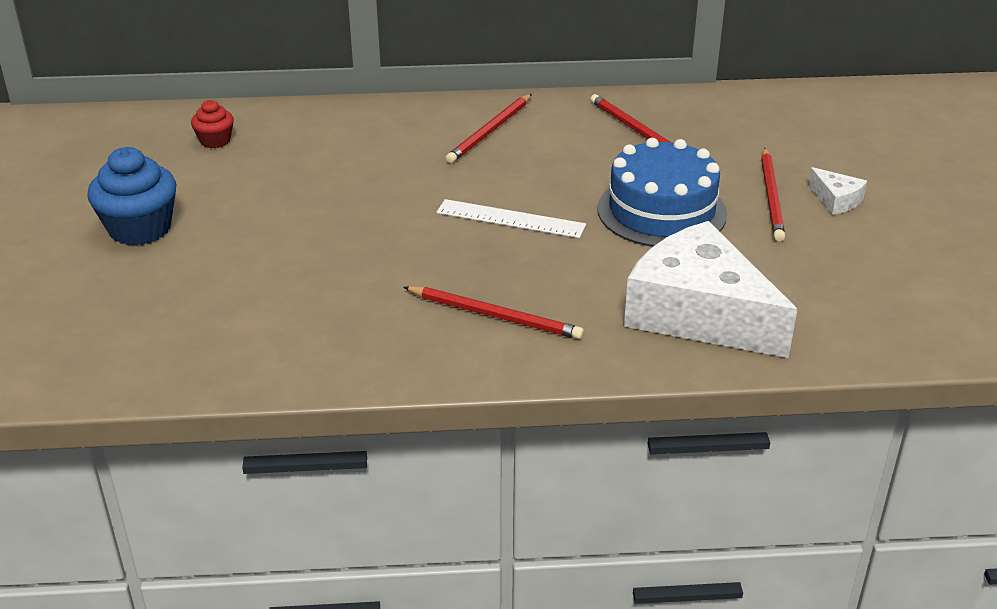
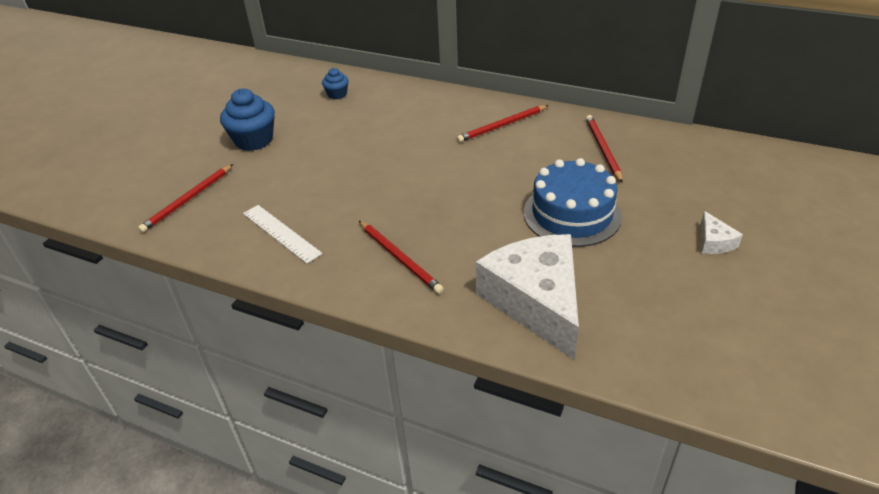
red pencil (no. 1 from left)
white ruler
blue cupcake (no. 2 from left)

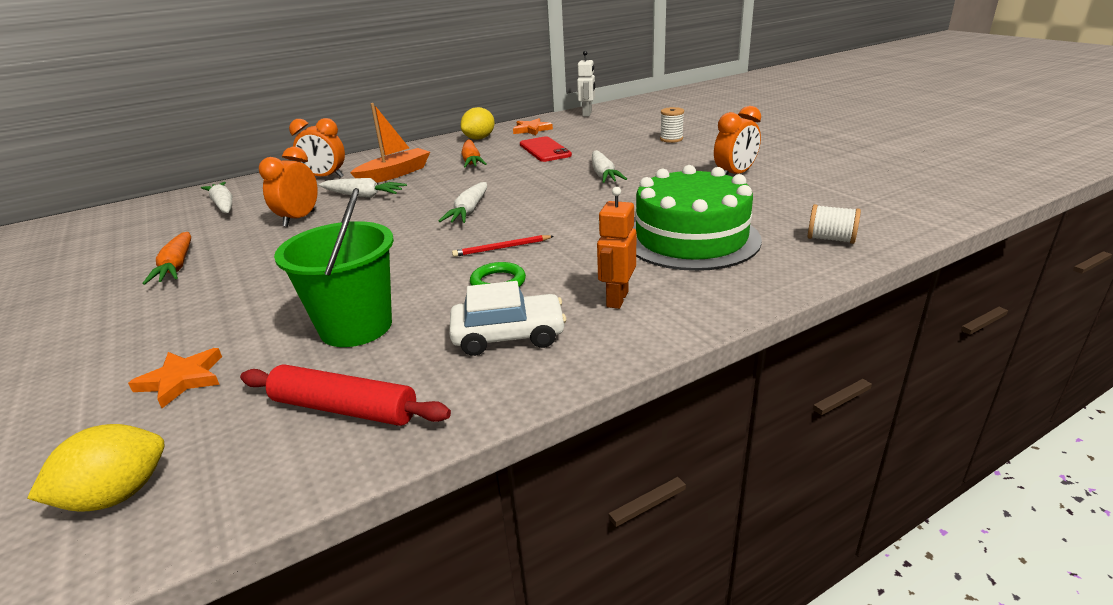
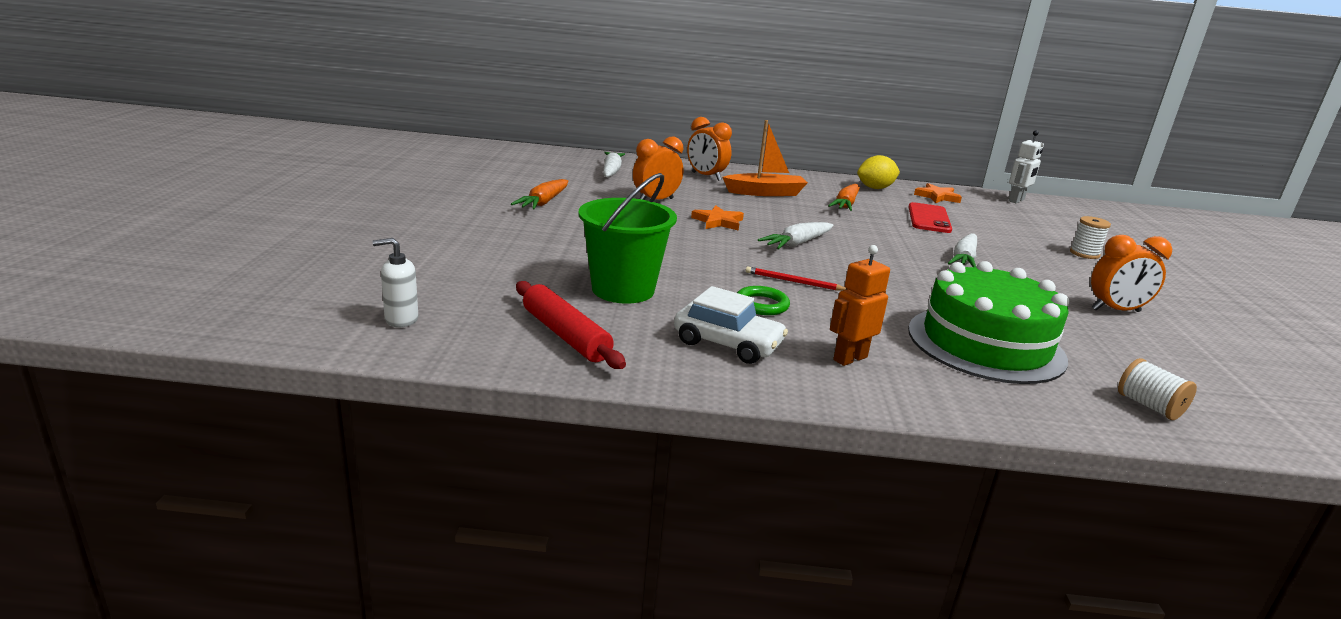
white soap dispenser
orange star (no. 1 from left)
white carrot (no. 2 from left in the first image)

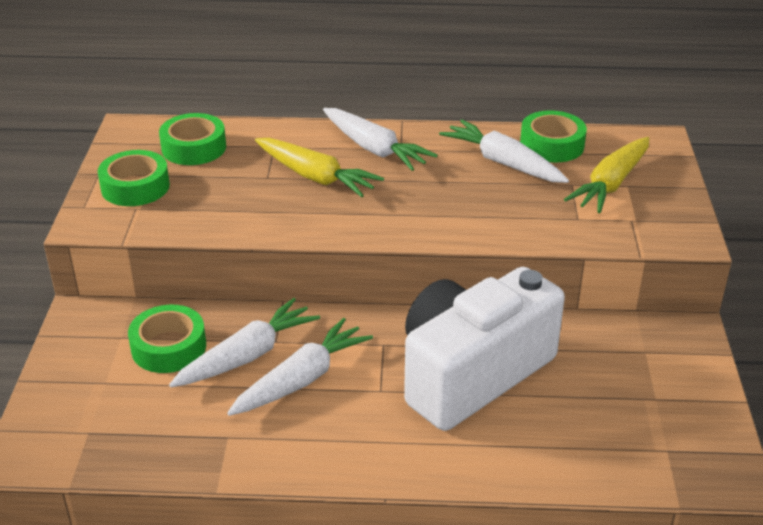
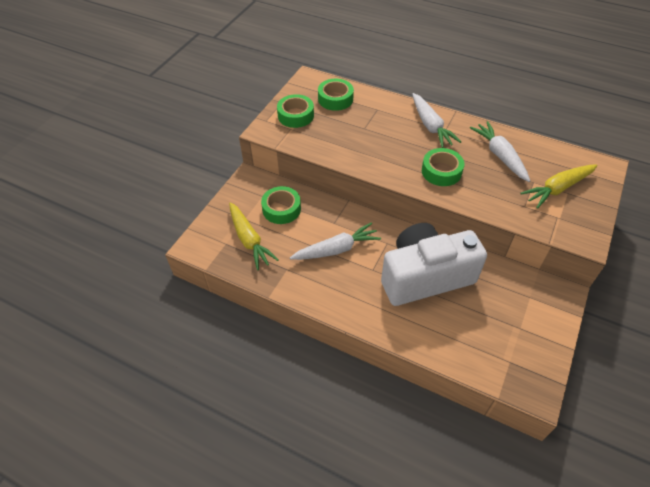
yellow carrot (no. 1 from left)
green tape (no. 4 from left)
white carrot (no. 1 from left in the first image)

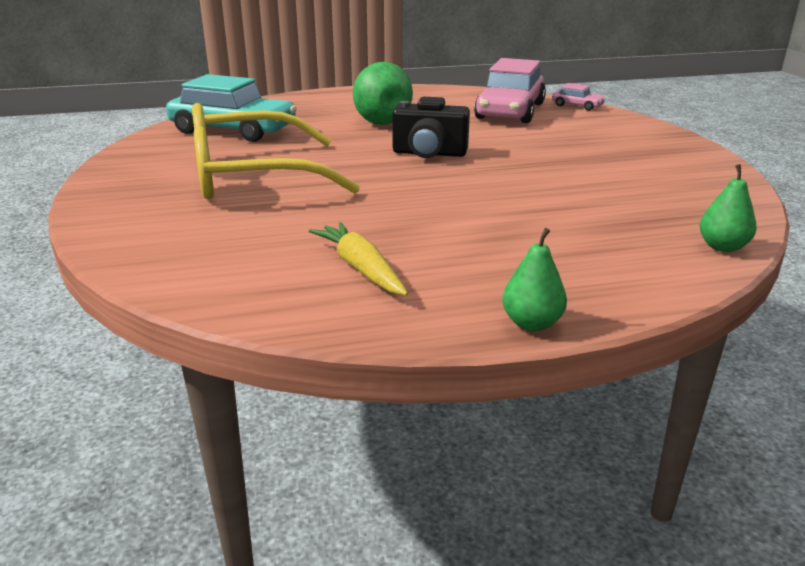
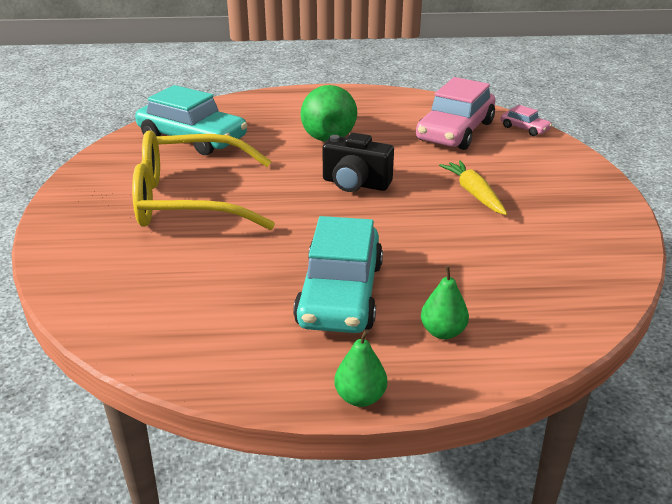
turquoise car (no. 2 from left)
green pear (no. 3 from left)
yellow carrot

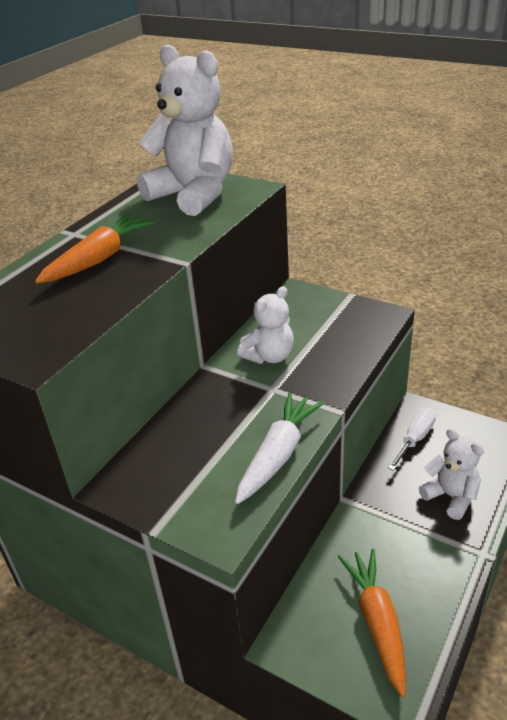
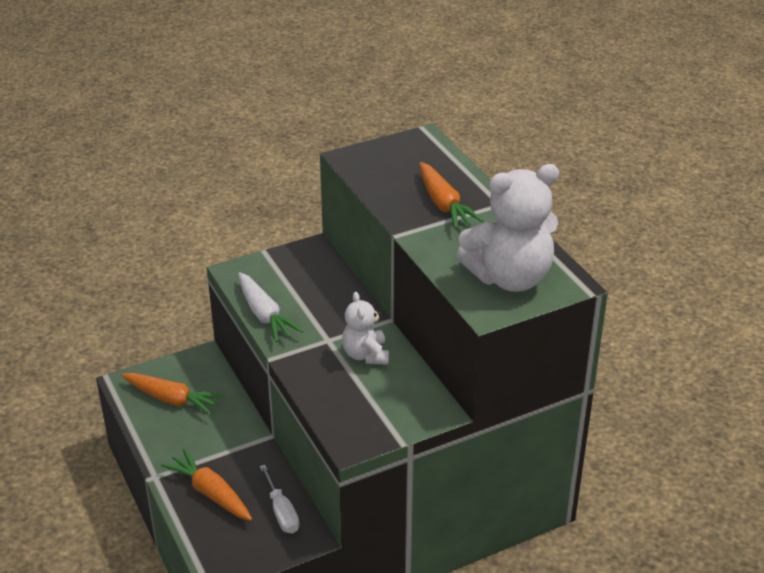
orange carrot (no. 2 from left)

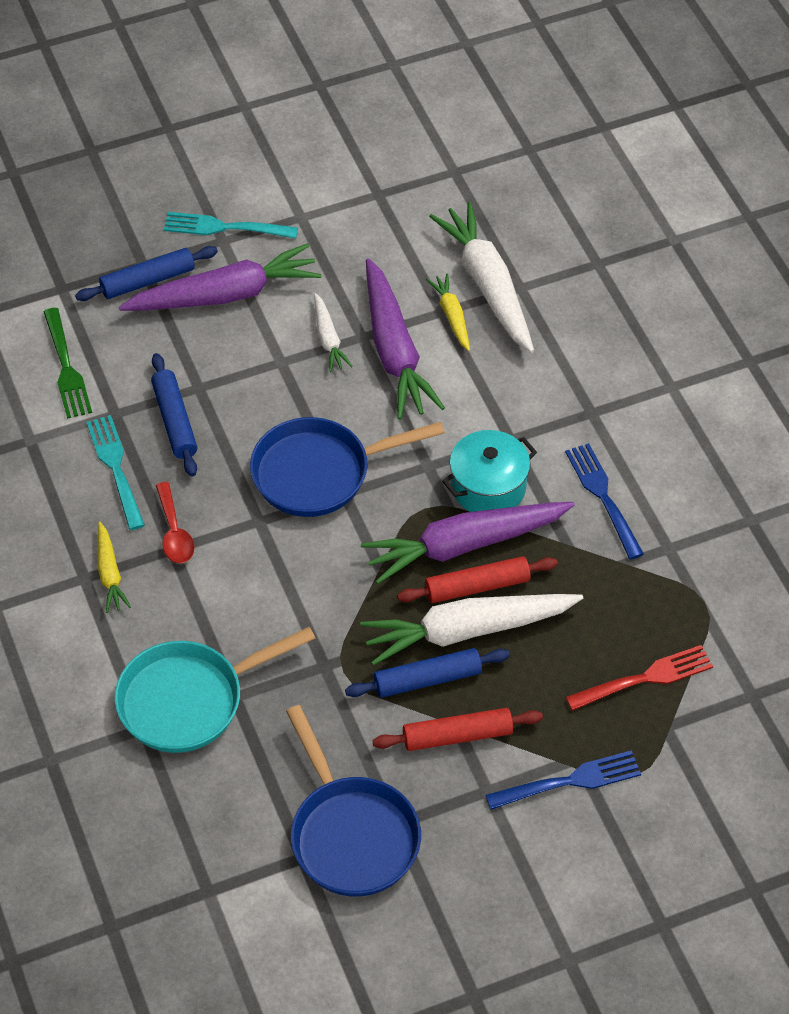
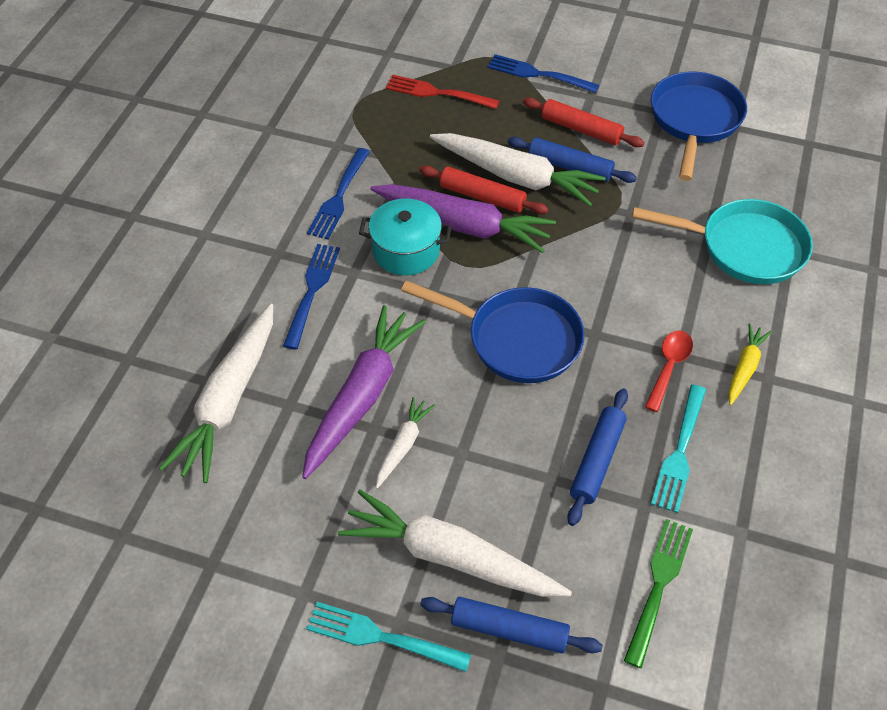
blue fork (no. 1 from left)
turquoise fork (no. 1 from left)
white carrot (no. 3 from left)
yellow carrot (no. 2 from left in the first image)

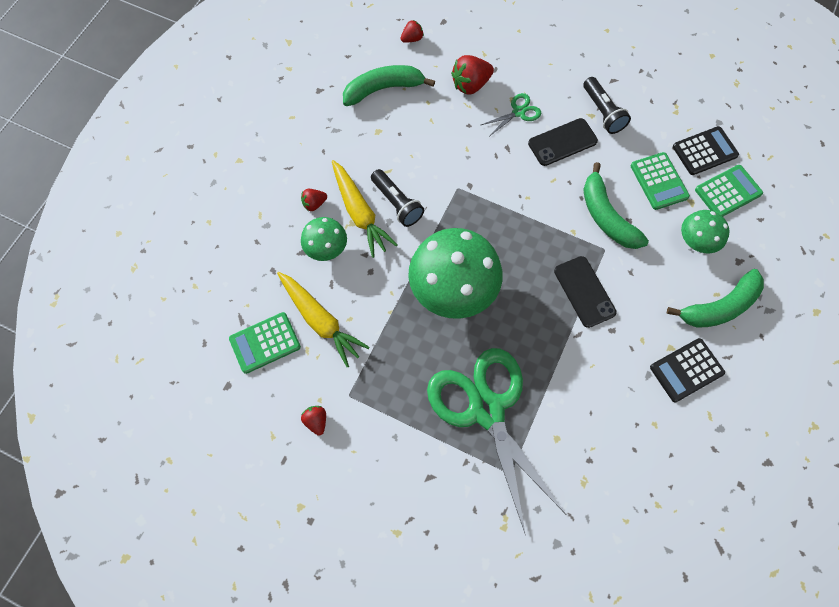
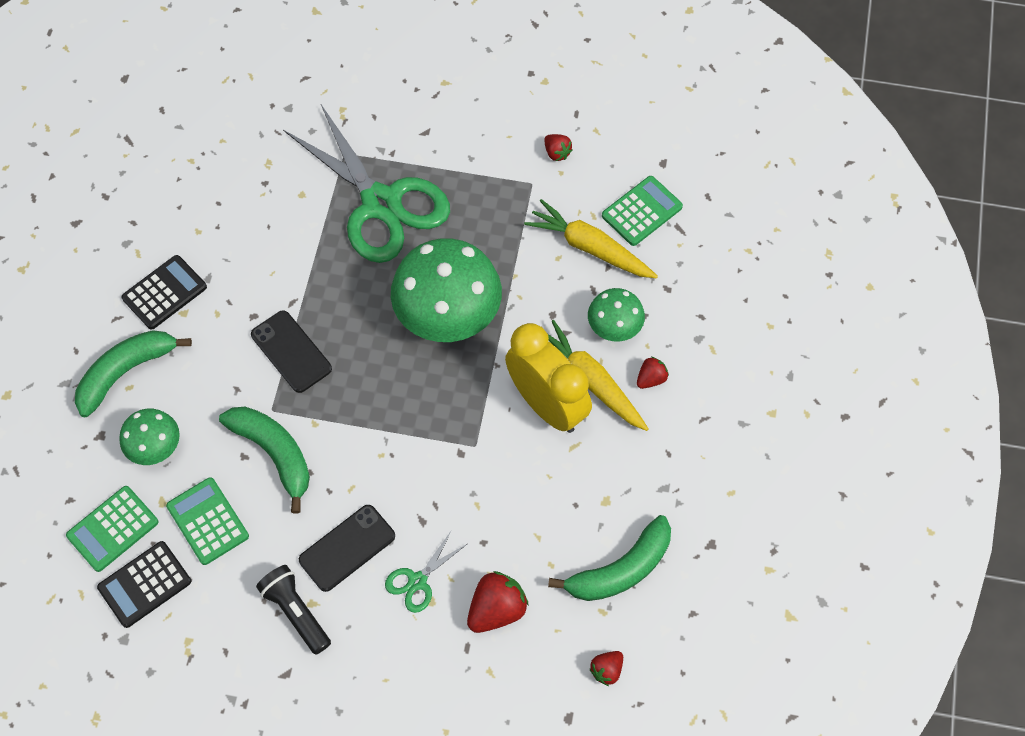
yellow clock

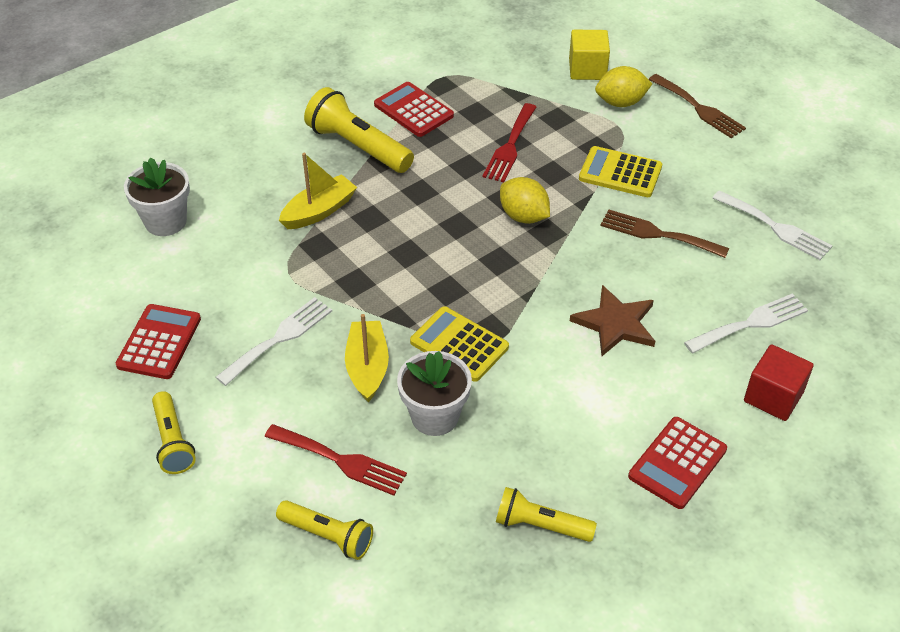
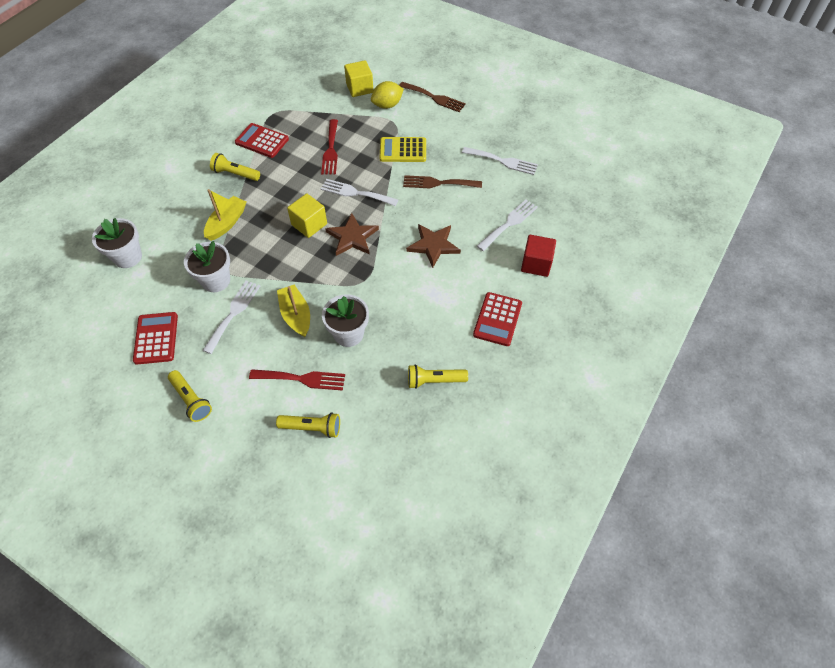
white flower pot (no. 2 from left)
yellow flashlight (no. 2 from left)
yellow cube (no. 1 from left)
white fork (no. 2 from left)
brown star (no. 1 from left)
yellow calculator (no. 1 from left in the first image)

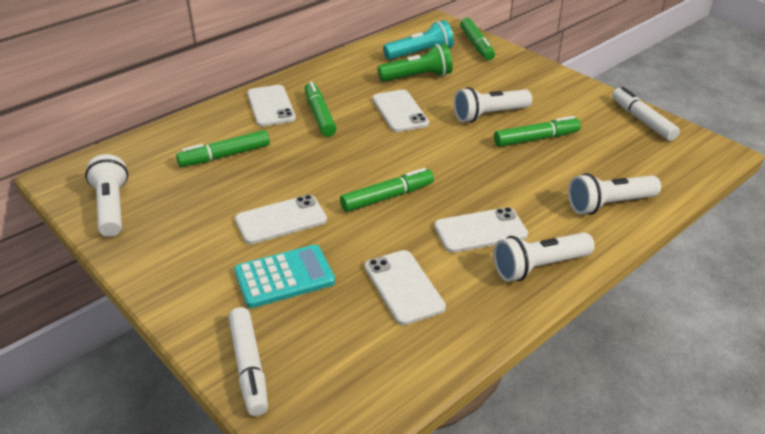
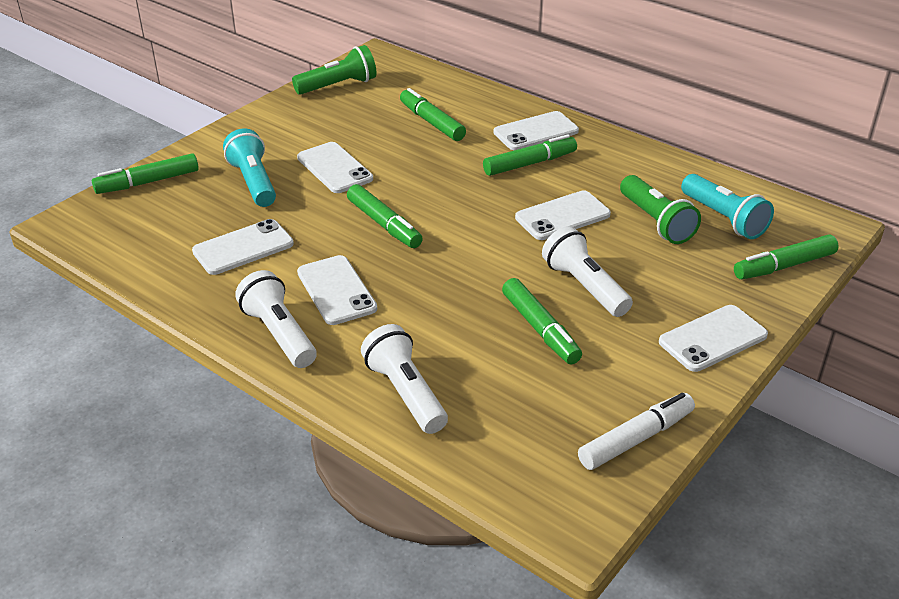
green marker (no. 1 from left)
turquoise flashlight (no. 1 from left)
green flashlight (no. 1 from left)
white phone (no. 6 from left)

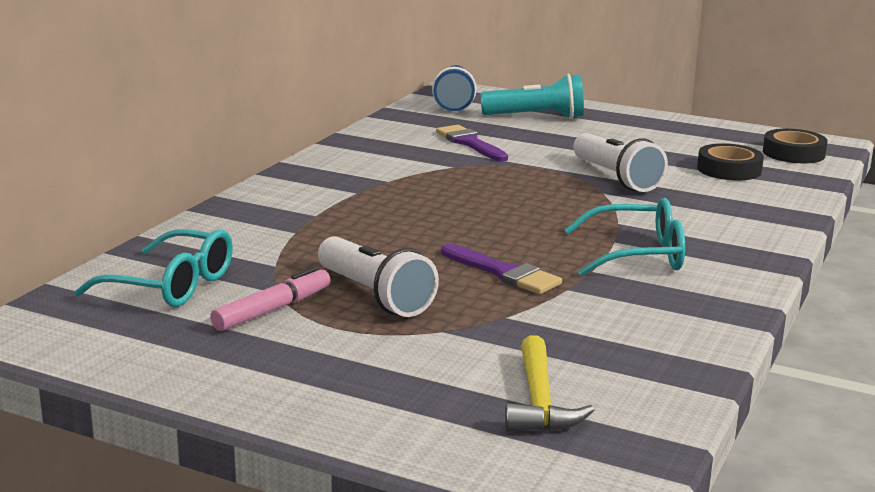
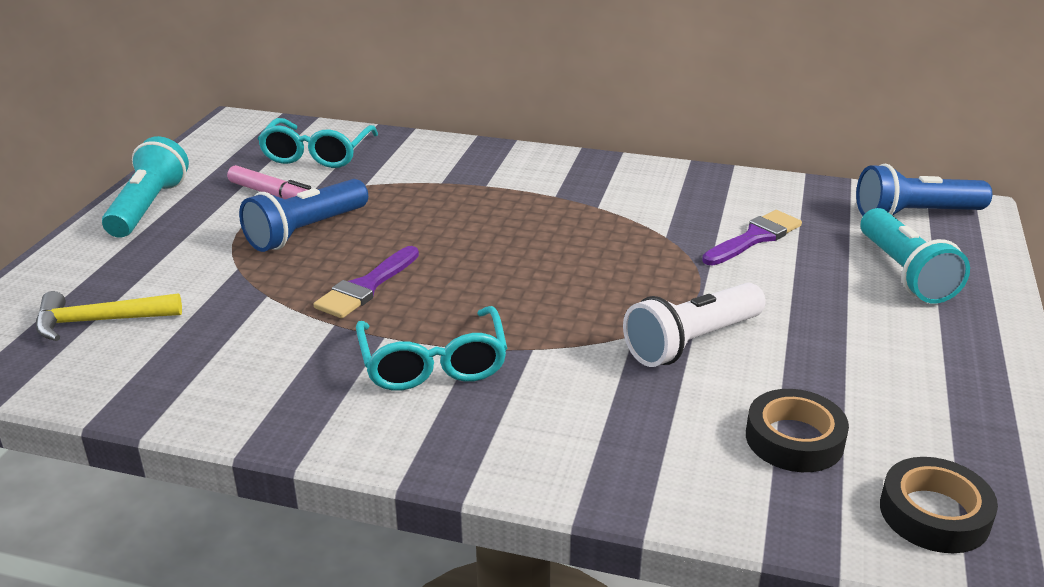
turquoise flashlight (no. 1 from left)
blue flashlight (no. 1 from left)

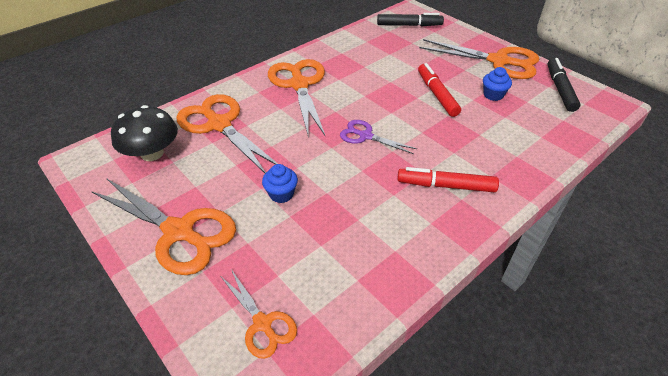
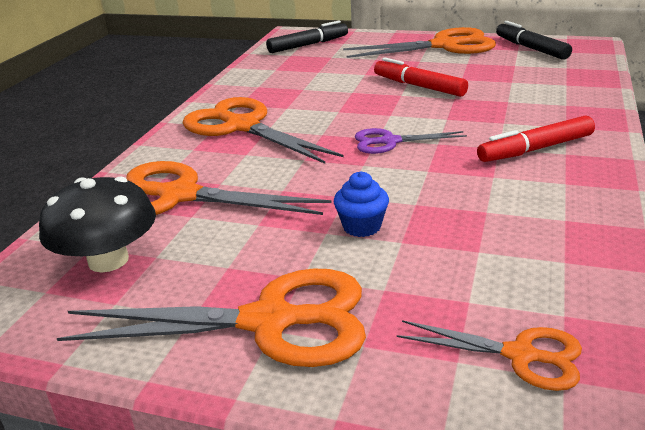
blue cupcake (no. 2 from left in the first image)

